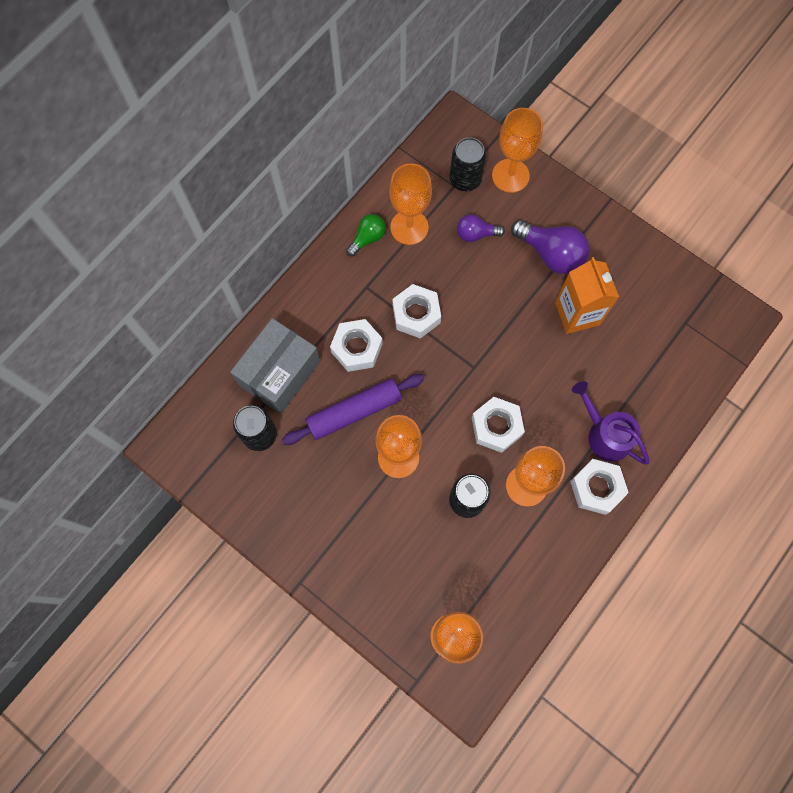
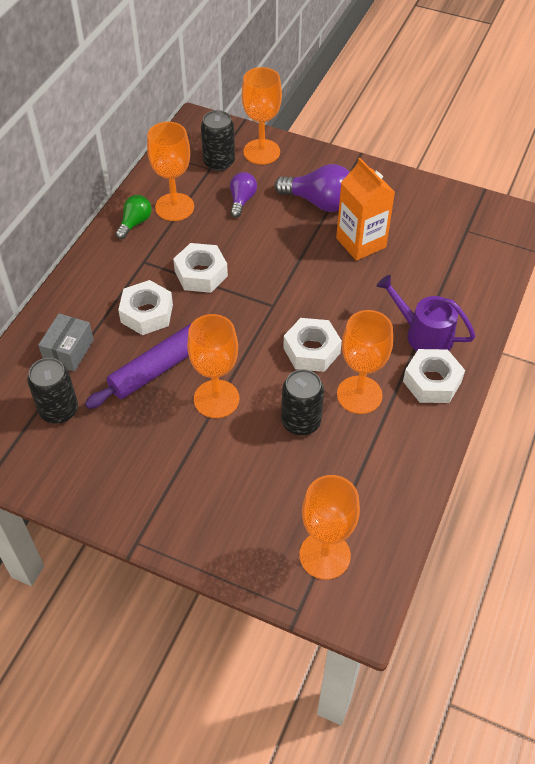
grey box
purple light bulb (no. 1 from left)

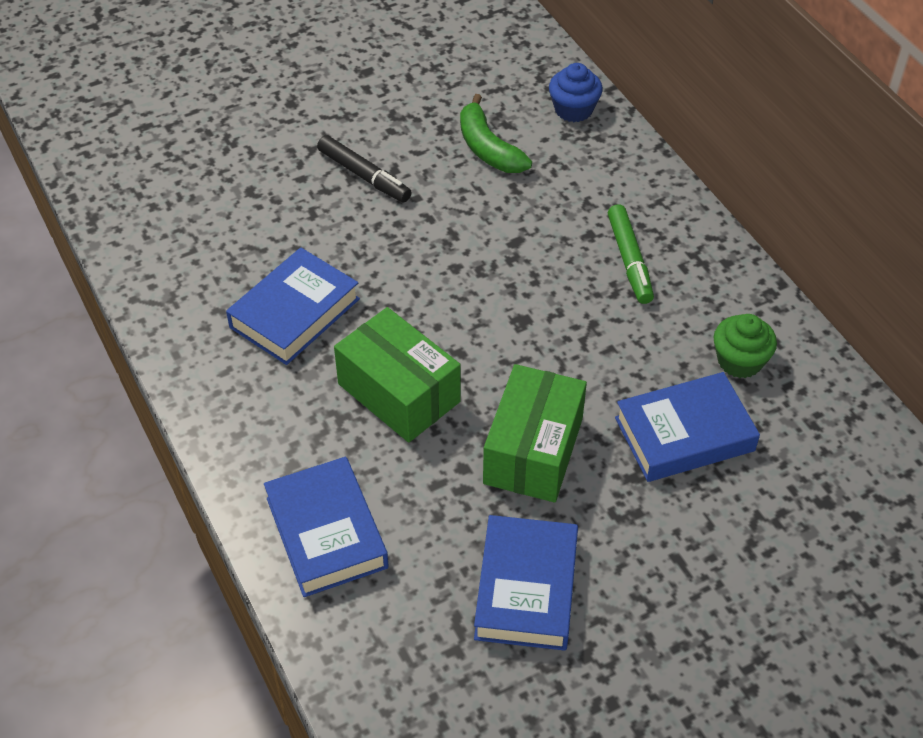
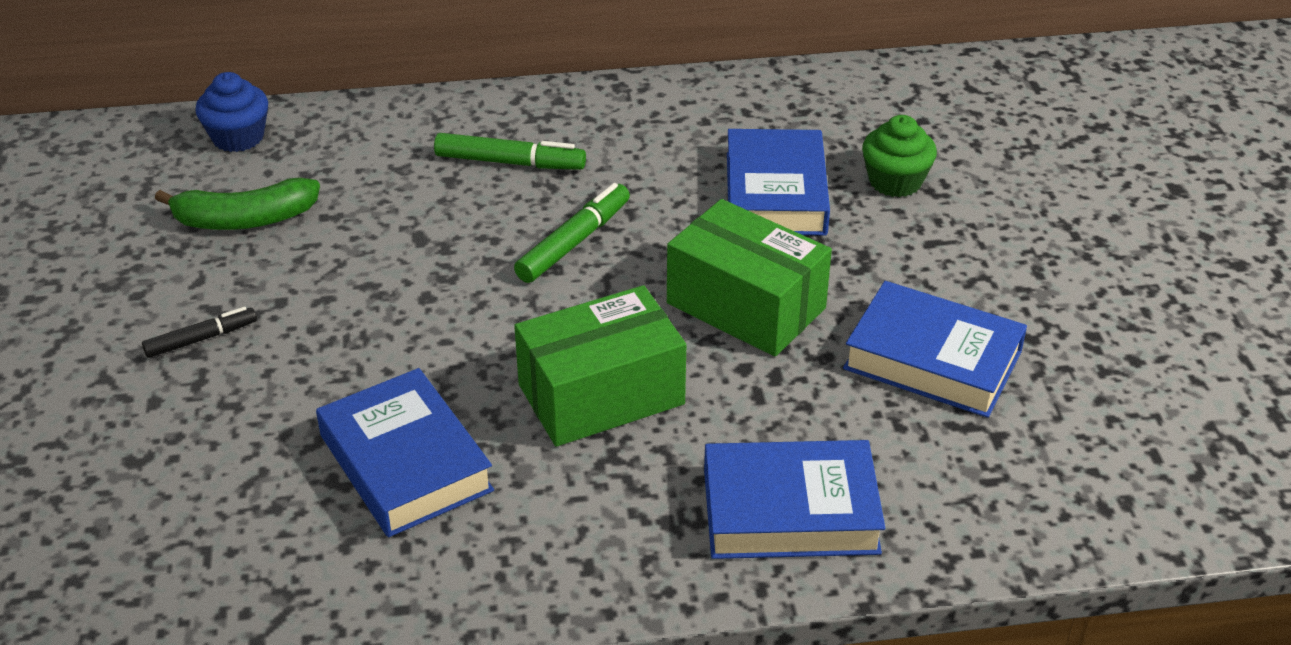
black marker
green marker (no. 2 from left)
green cupcake

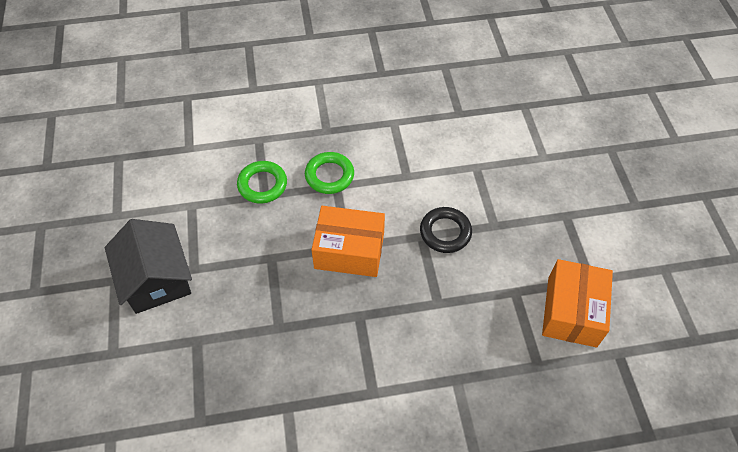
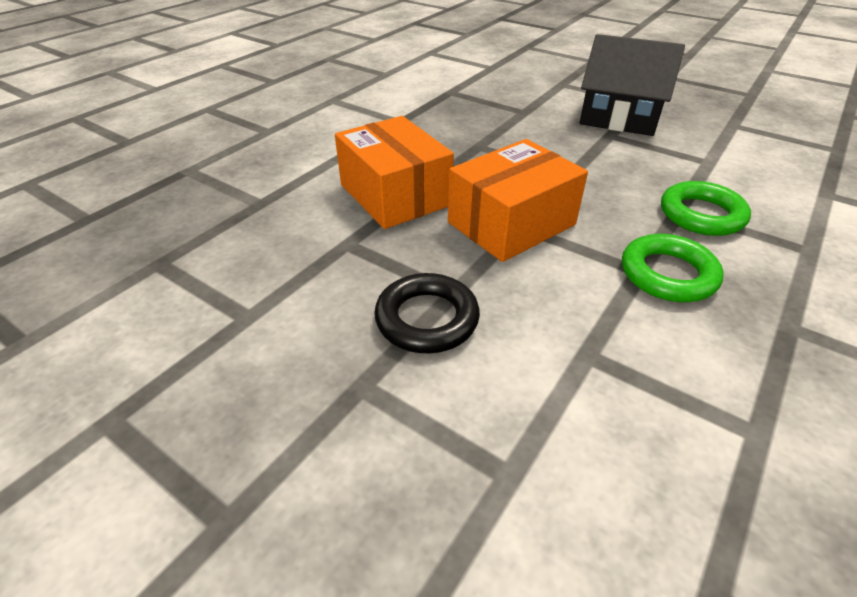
orange box (no. 1 from left)

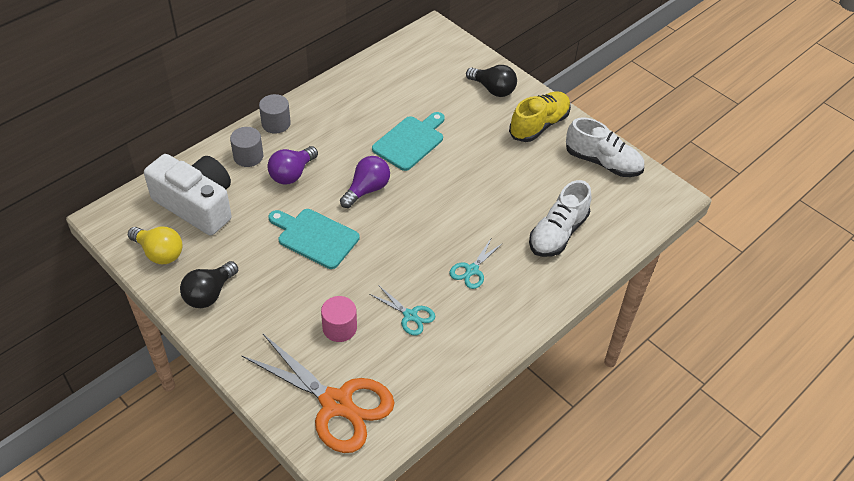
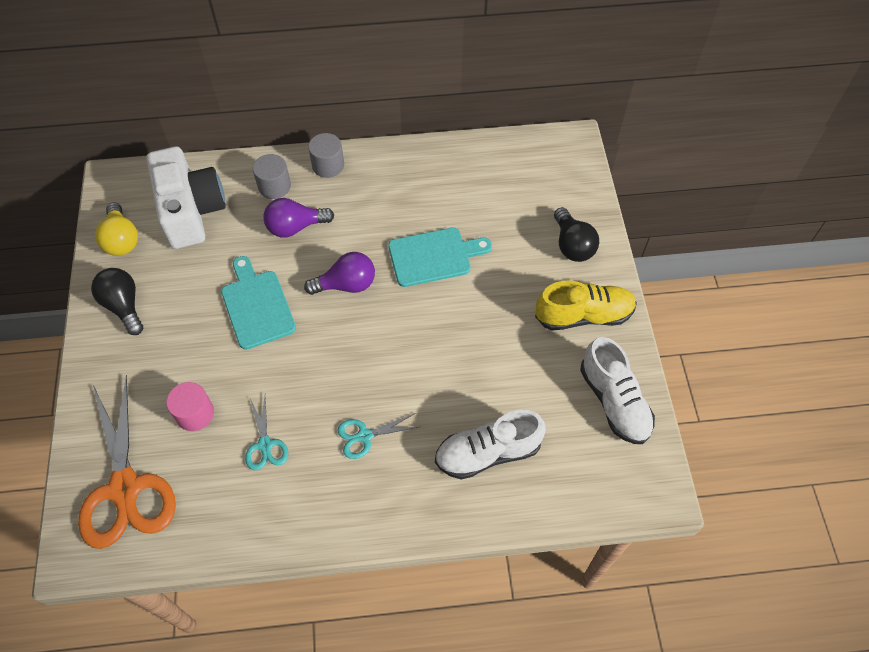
black light bulb (no. 1 from left)

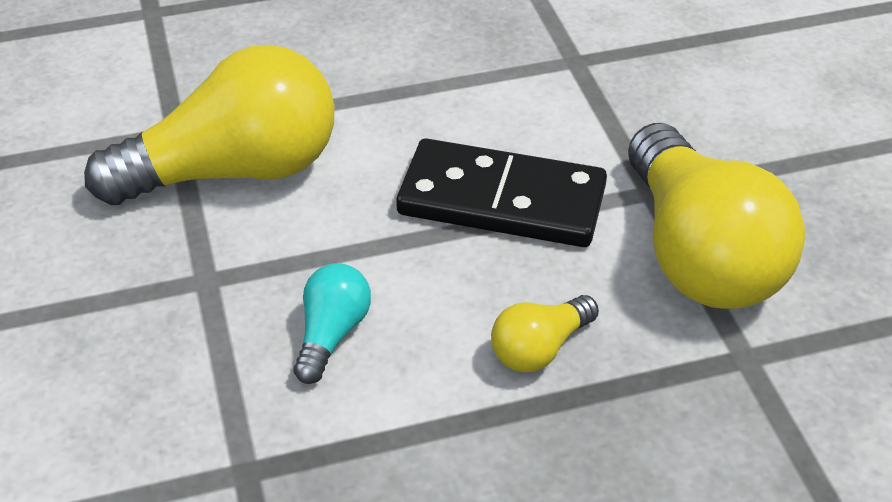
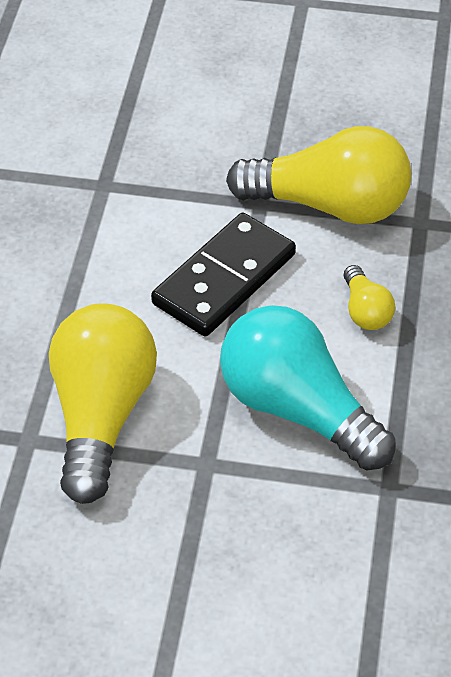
turquoise light bulb

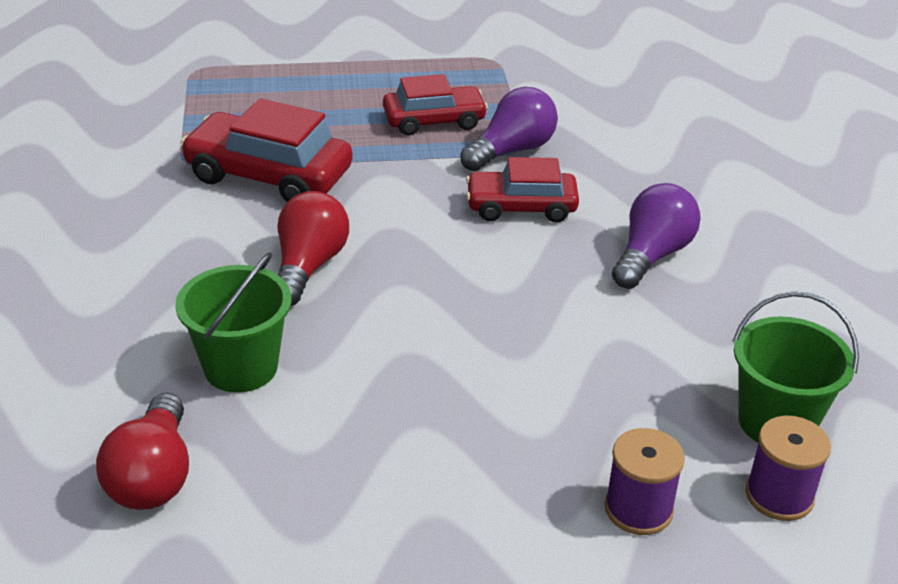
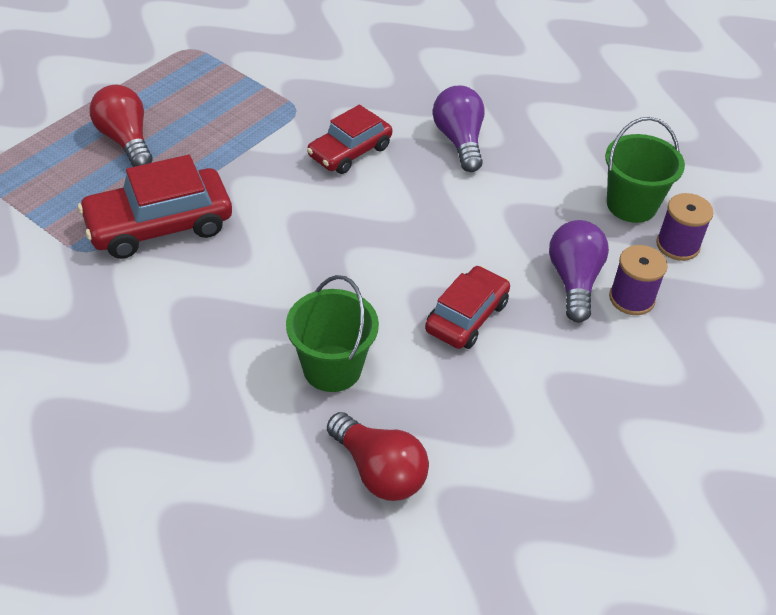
red light bulb (no. 1 from left)
red car (no. 3 from left)
purple light bulb (no. 2 from left)

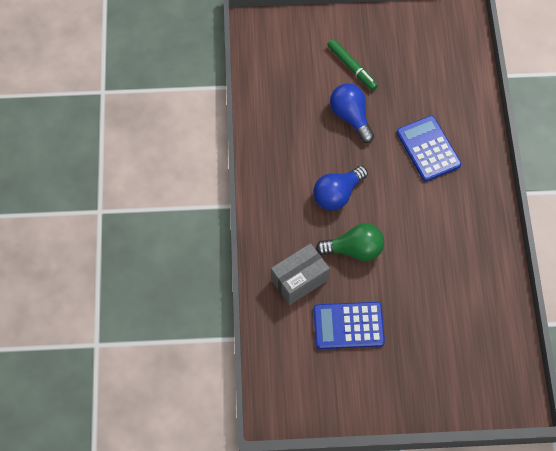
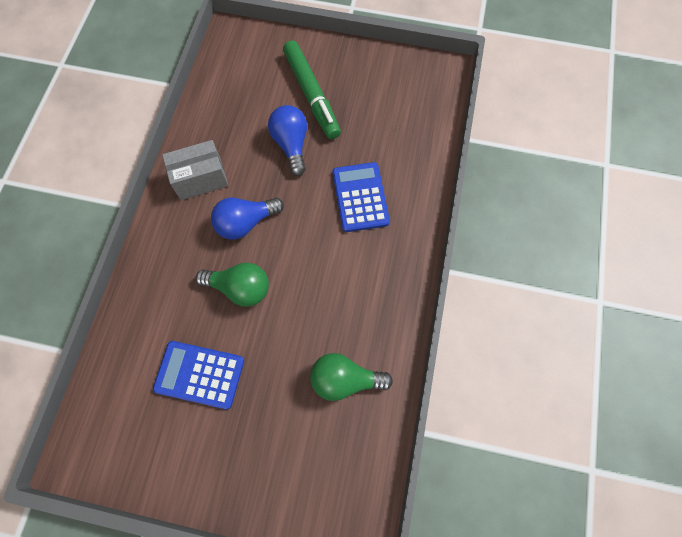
grey box
green marker
green light bulb (no. 2 from left)

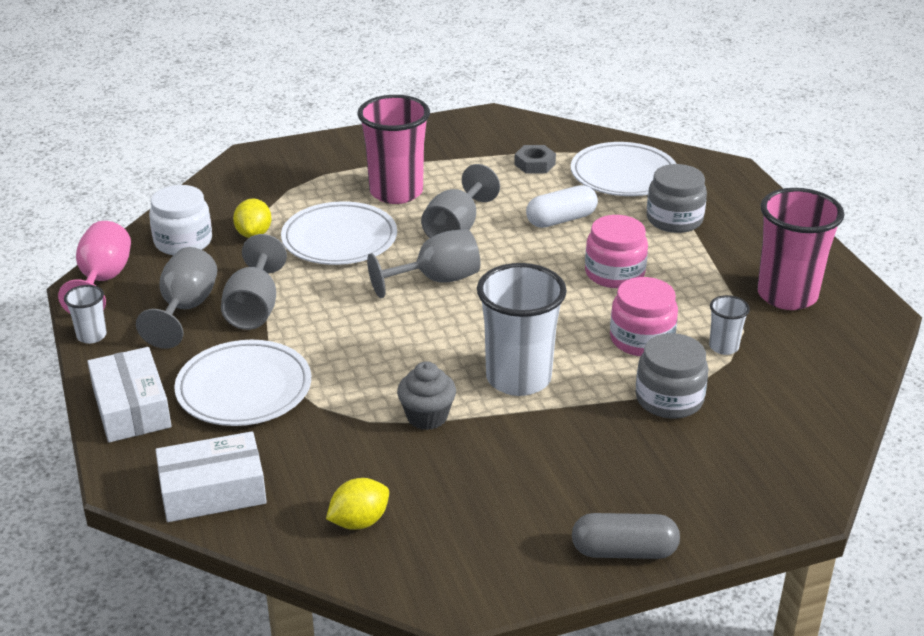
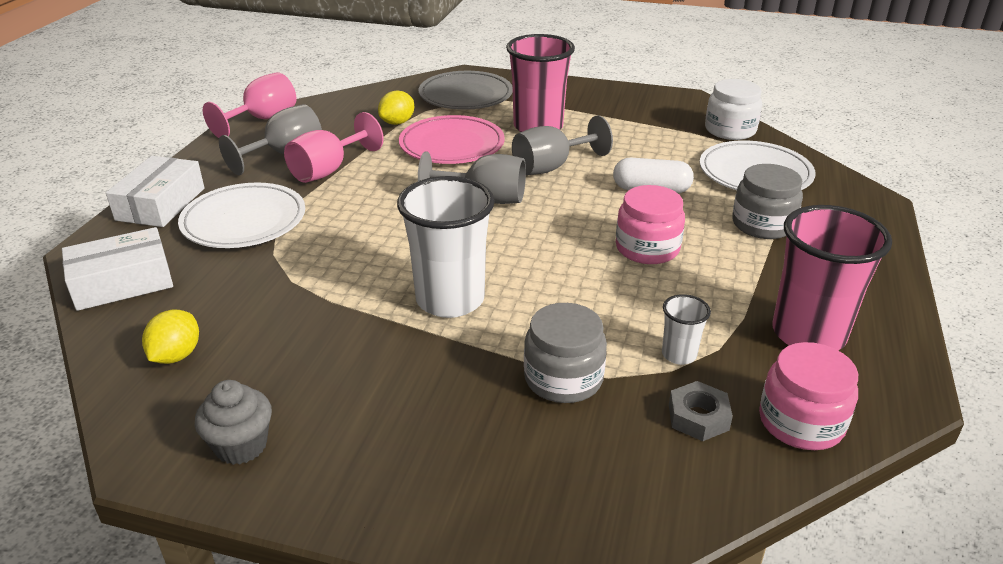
white box (no. 1 from left)
yellow lemon (no. 1 from left)
grey cupcake
pink goblet (no. 2 from left)
pink plate
grey plate
grey nut
white jar
pink jar (no. 2 from left)
white cup (no. 1 from left in the first image)
grey capsule

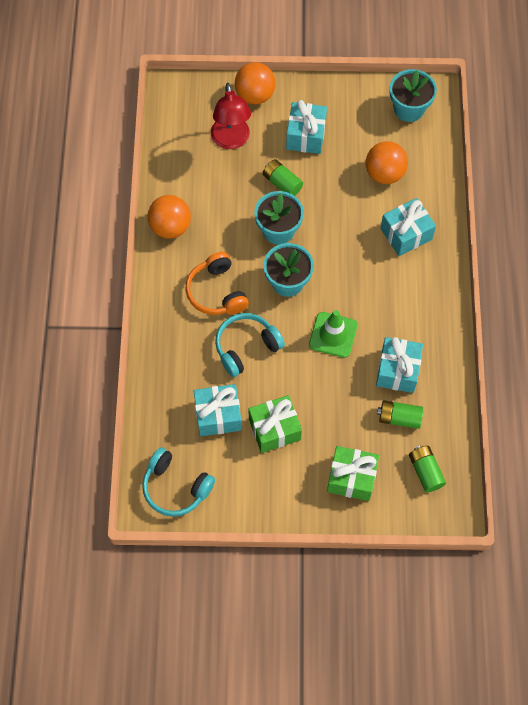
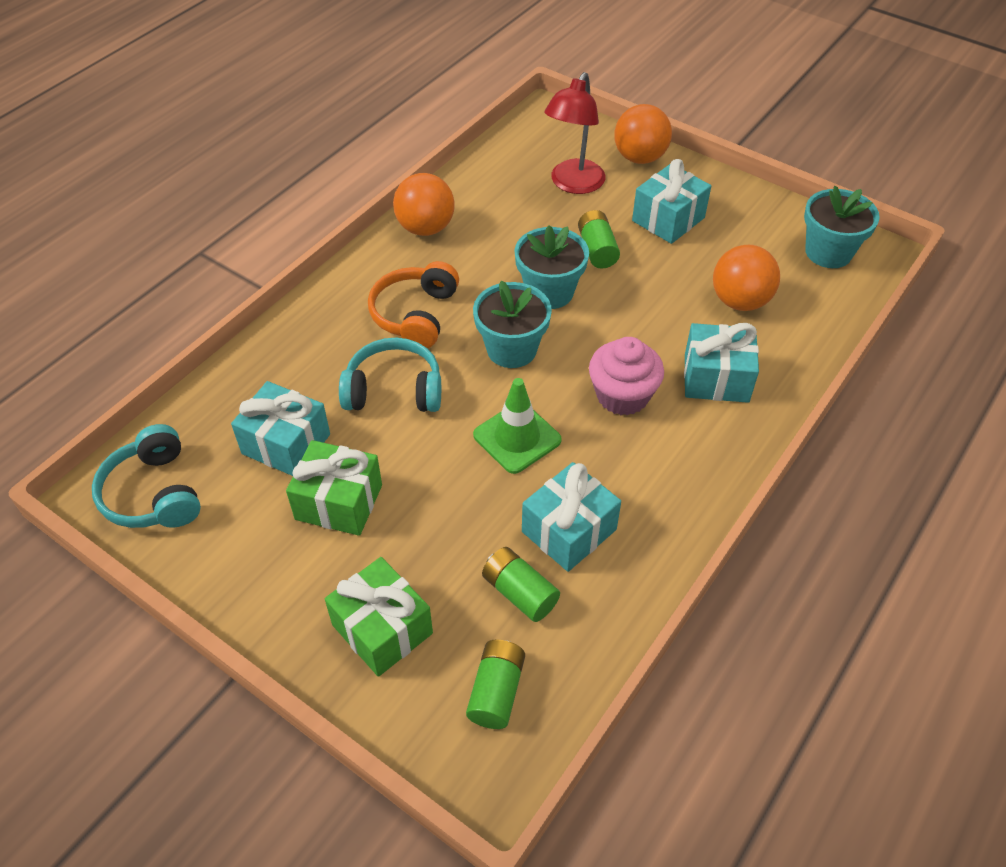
pink cupcake

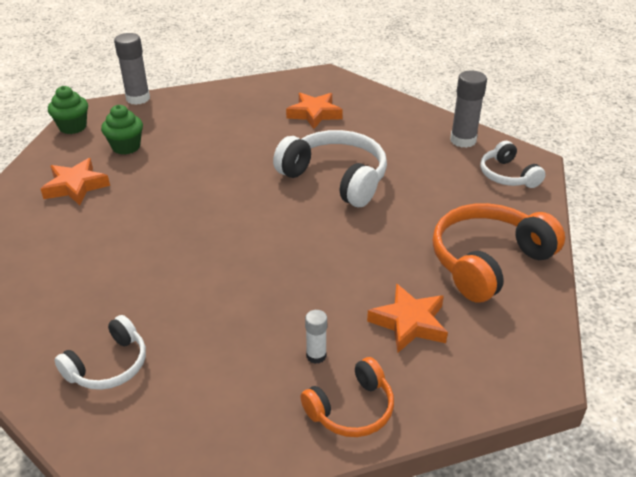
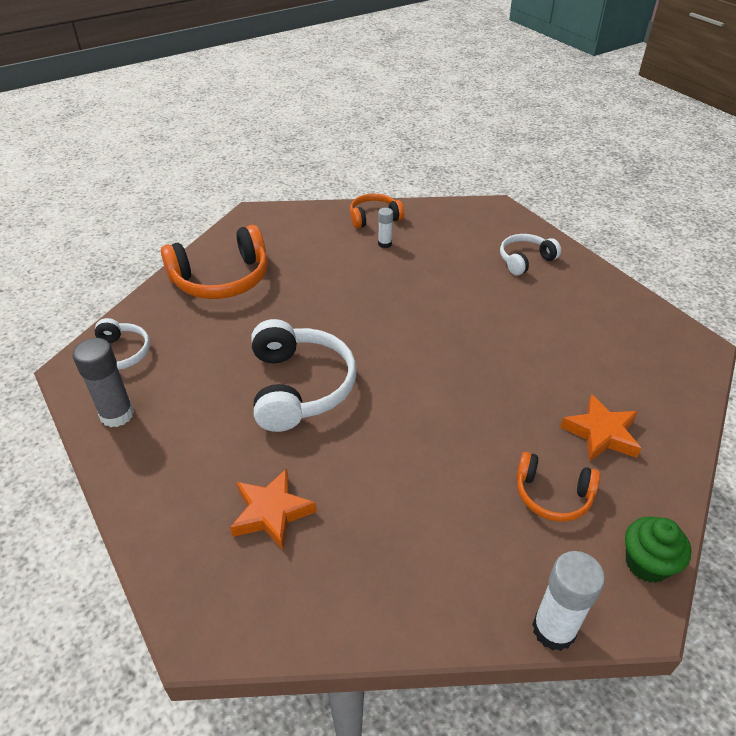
white headphones (no. 2 from left)
orange headphones (no. 3 from left)
white glue stick (no. 2 from left)
orange star (no. 3 from left in the first image)

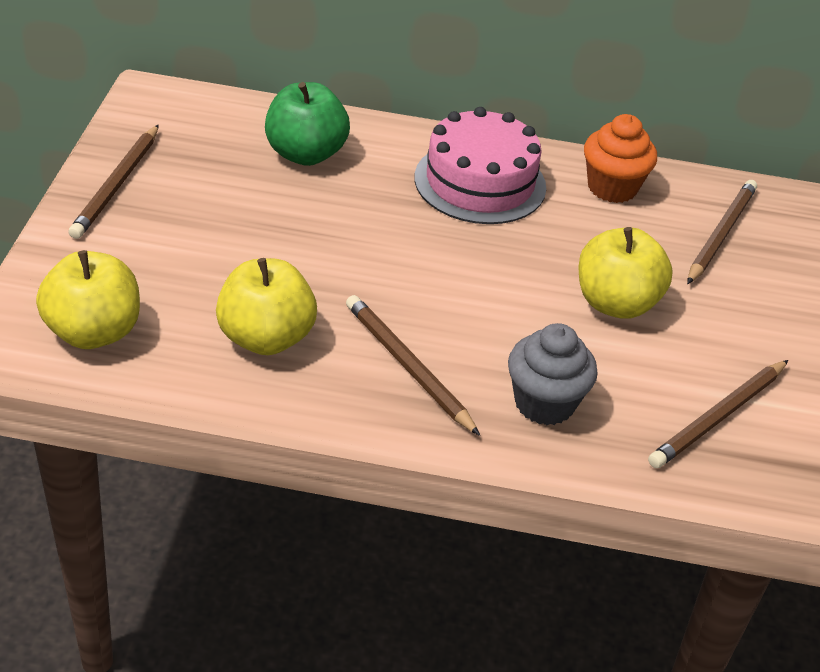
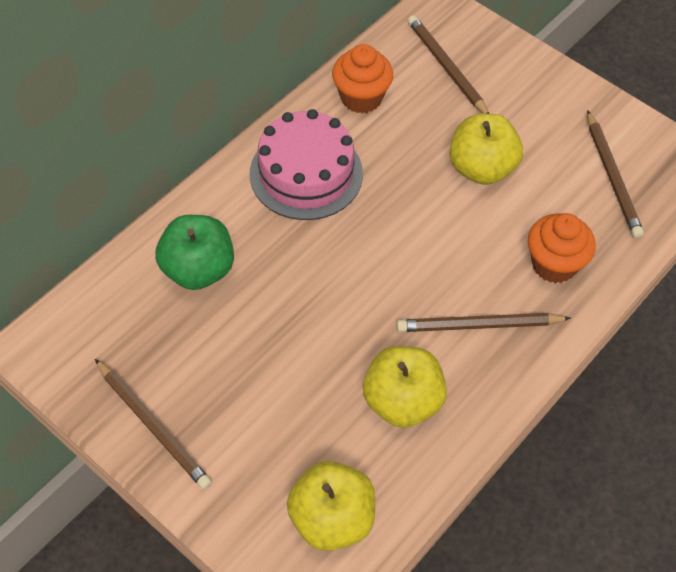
orange cupcake (no. 2 from left)

